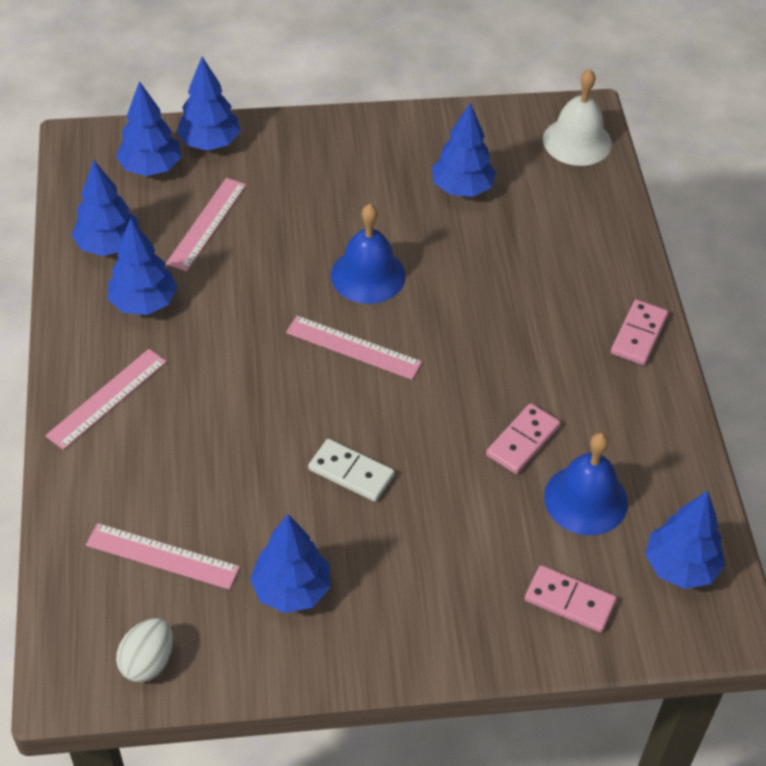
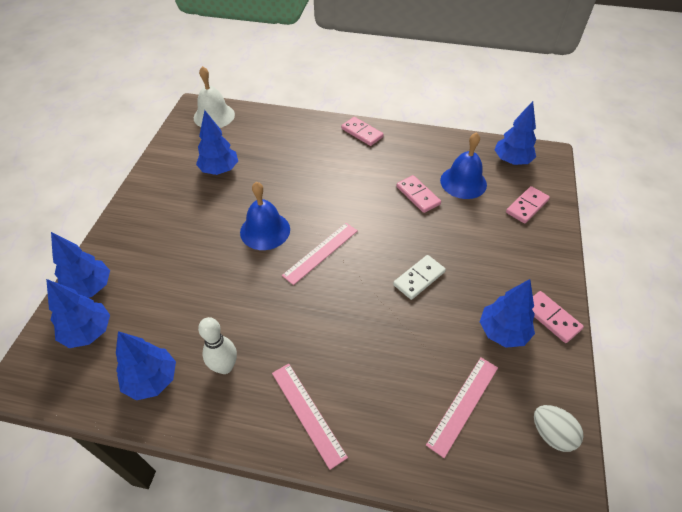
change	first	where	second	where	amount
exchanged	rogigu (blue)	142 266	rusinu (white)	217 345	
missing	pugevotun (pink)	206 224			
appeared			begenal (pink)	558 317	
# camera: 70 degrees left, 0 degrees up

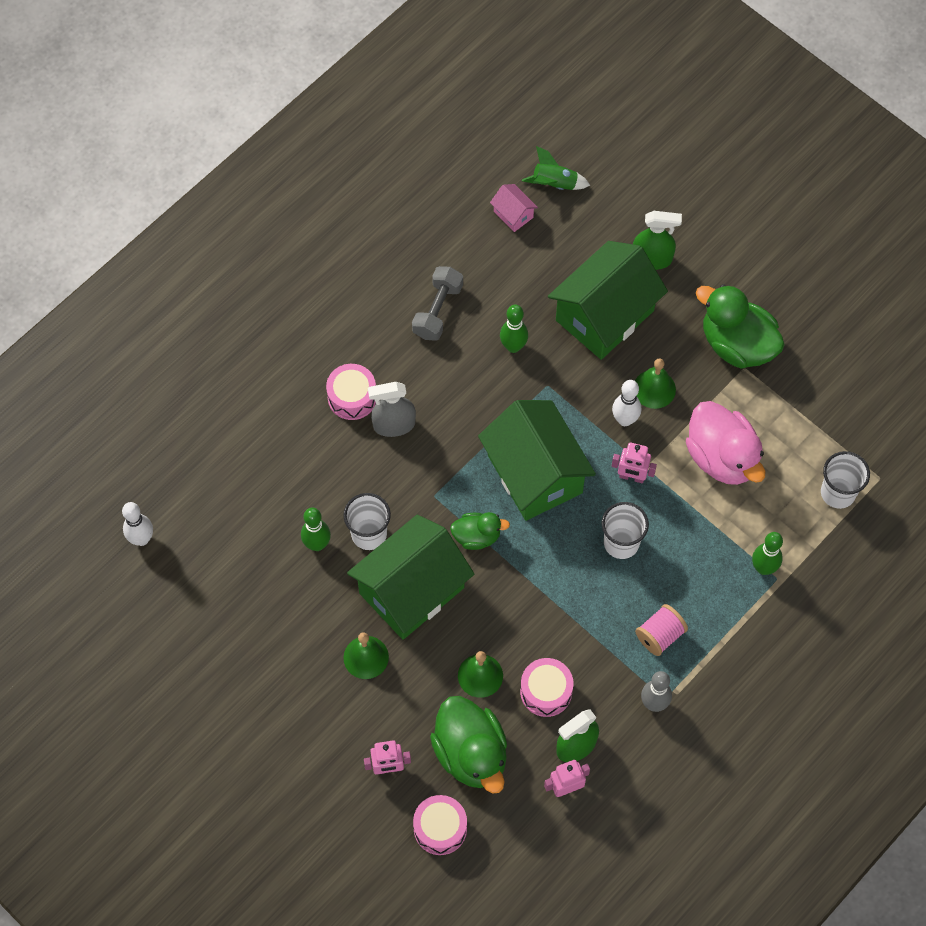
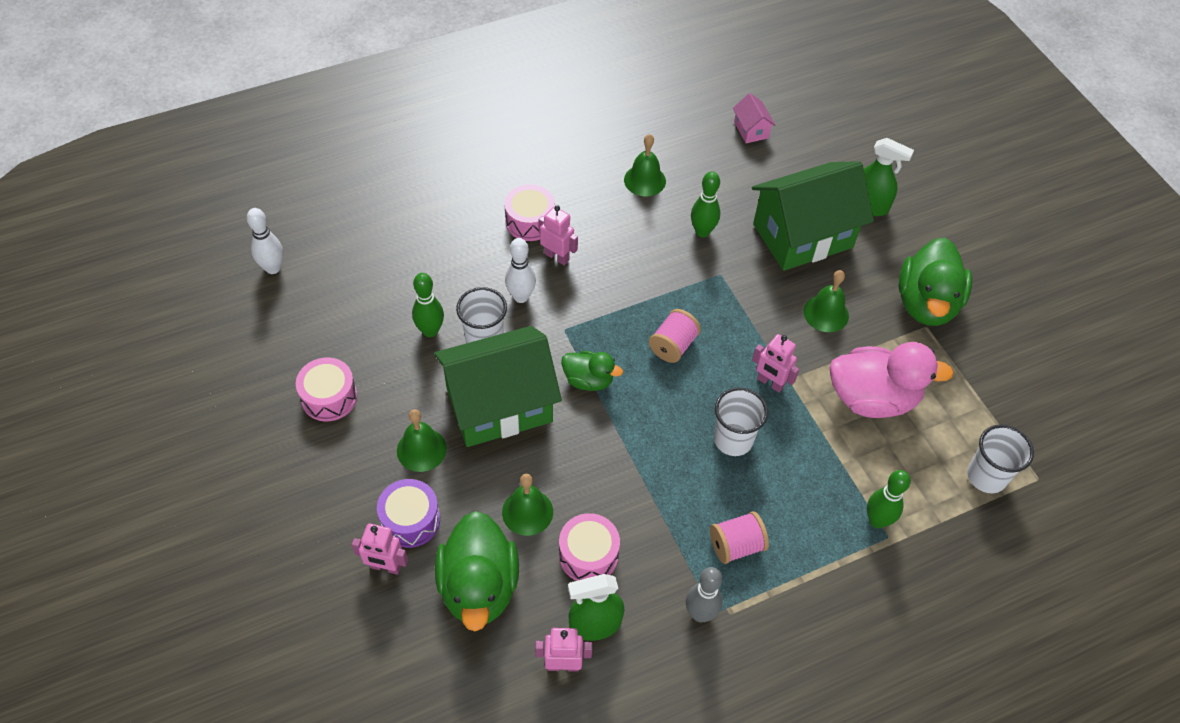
change	first	where	second	where	amount
exchanged	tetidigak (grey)	392 409	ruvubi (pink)	558 235	
exchanged	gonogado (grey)	437 303	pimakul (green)	645 165	
relocated	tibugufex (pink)	440 825		326 389	
exchanged	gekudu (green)	537 460	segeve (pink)	675 336	
missing	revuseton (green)	556 168			
relocated	rusinu (white)	626 403		520 270	
spun	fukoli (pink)	725 443		892 380	75 degrees counterclockwise
spun	fukoli (green)	740 326		935 281	135 degrees counterclockwise
appeared			tibugufex (purple)	408 513	
# camera: 20 degrees right, 10 degrees down

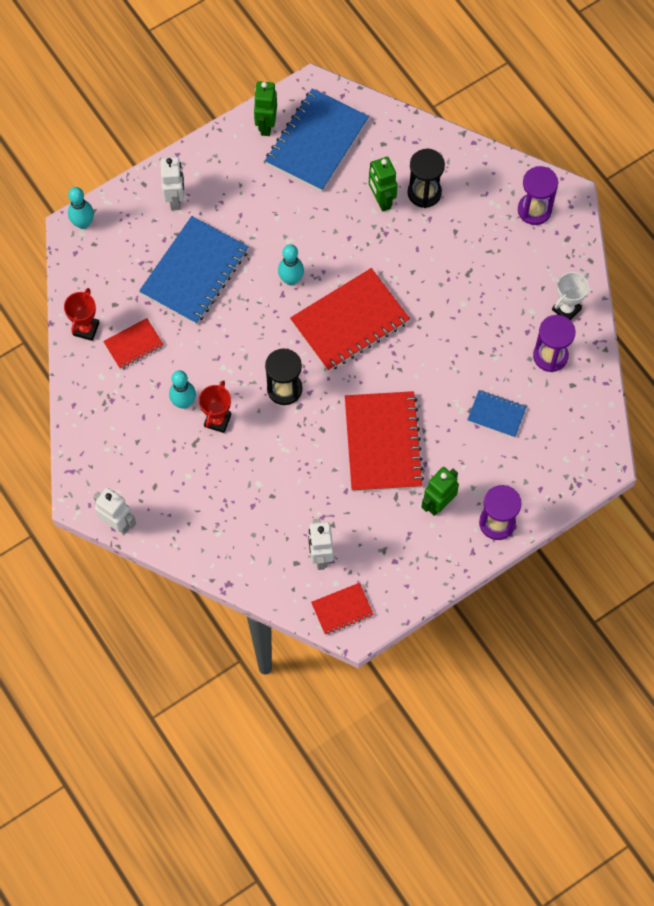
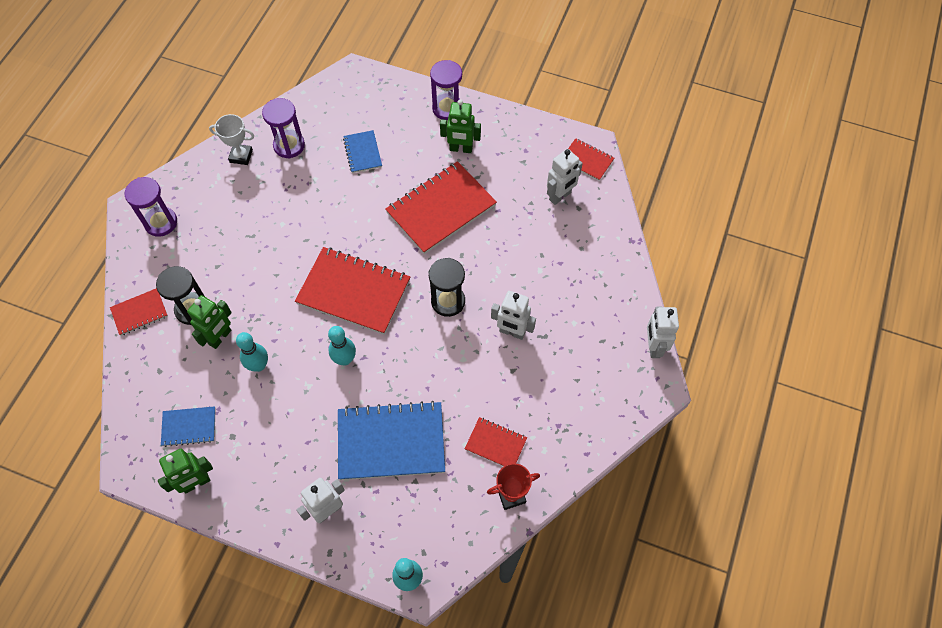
change	first	where	second	where	amount
relocated	rusinu (turquoise)	182 389		252 352	
exchanged	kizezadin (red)	215 407	ruvubi (white)	513 315	
size	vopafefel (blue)	317 139		188 426	x0.50
appeared			vopafefel (red)	139 312	
# camera: 125 degrees left, 5 degrees down

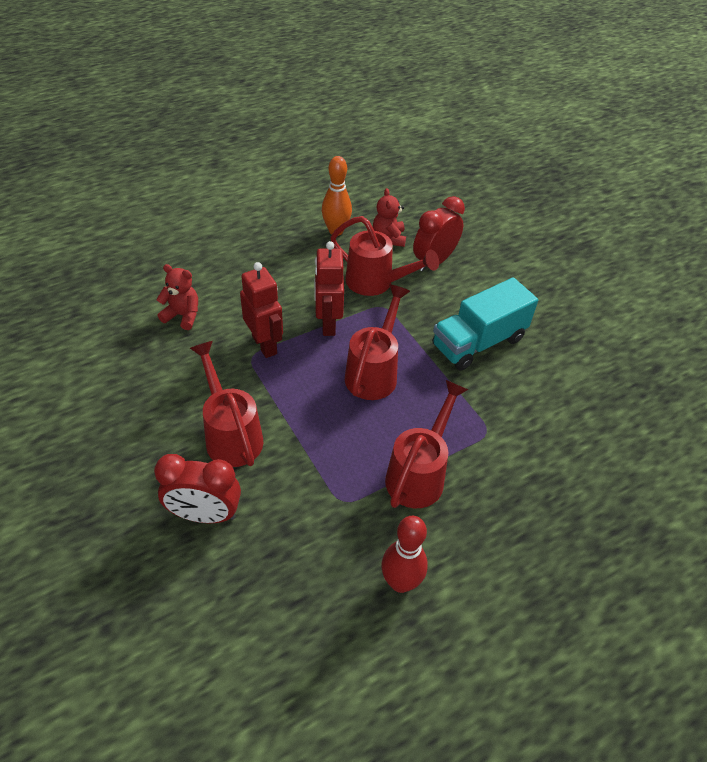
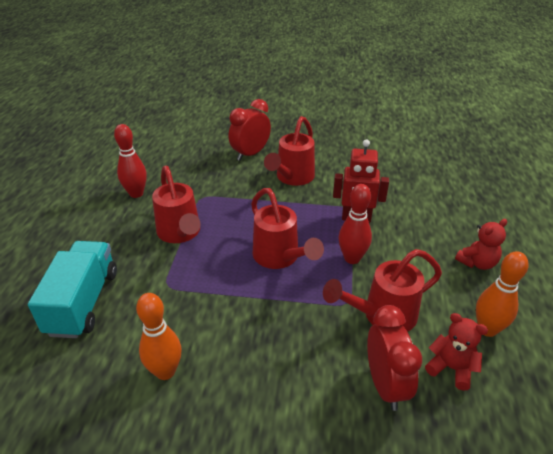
change	first	where	second	where	amount
relocated	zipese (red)	177 297		481 244	
spun	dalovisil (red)	226 404		289 151	105 degrees clockwise
exchanged	ruvubi (red)	329 288	rusinu (red)	355 224	
relocated	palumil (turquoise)	485 324		72 289	
appeared			rusinu (orange)	159 336	
# camera: 130 degrees right, 10 degrees down

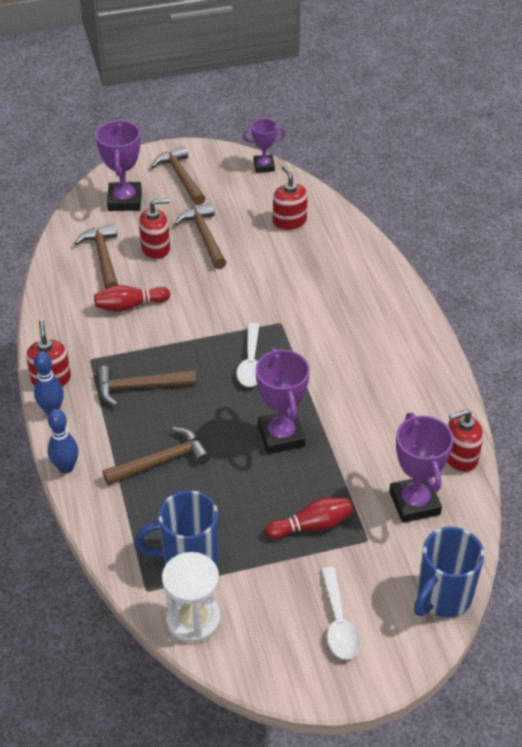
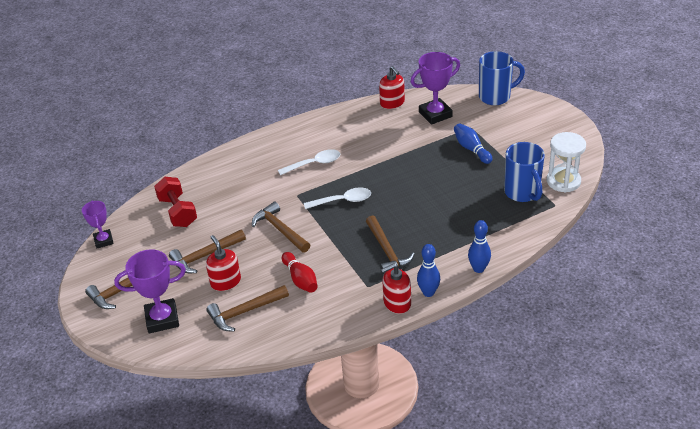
change	first	where	second	where	amount
relocated	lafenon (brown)	156 456		281 227	
missing	kizezadin (purple)	283 400			
colour	rusinu (red)	309 518	rusinu (blue)	473 143	
exchanged	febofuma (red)	290 198	gonogado (red)	175 202	
relocated	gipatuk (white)	341 613		309 162	
spun	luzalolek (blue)	449 572		502 78	45 degrees counterclockwise
# camera: 100 degrees left, 5 degrees down

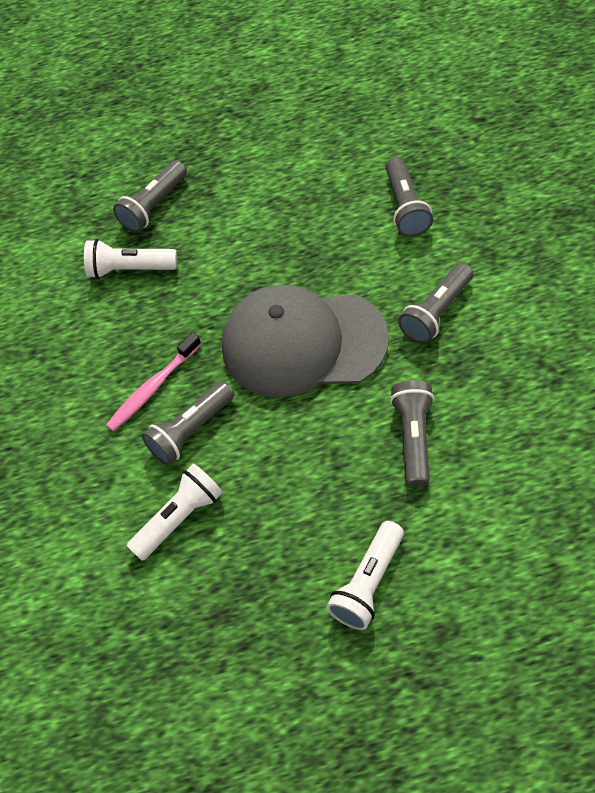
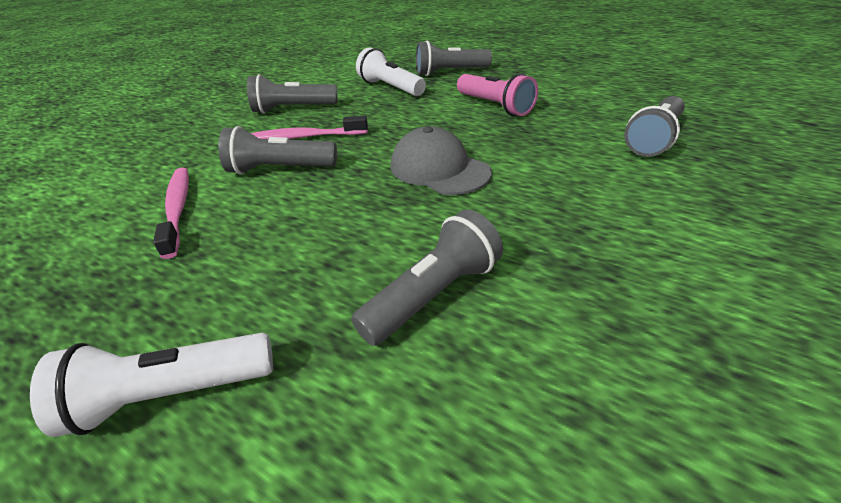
change	first	where	second	where	amount
exchanged	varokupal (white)	175 512	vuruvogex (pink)	171 213	
size	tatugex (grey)	305 341		441 160	x0.56
relocated	varokupal (grey)	435 303		292 94	
appeared			varokupal (pink)	497 94	
# camera: 40 degrees right, 20 degrees down

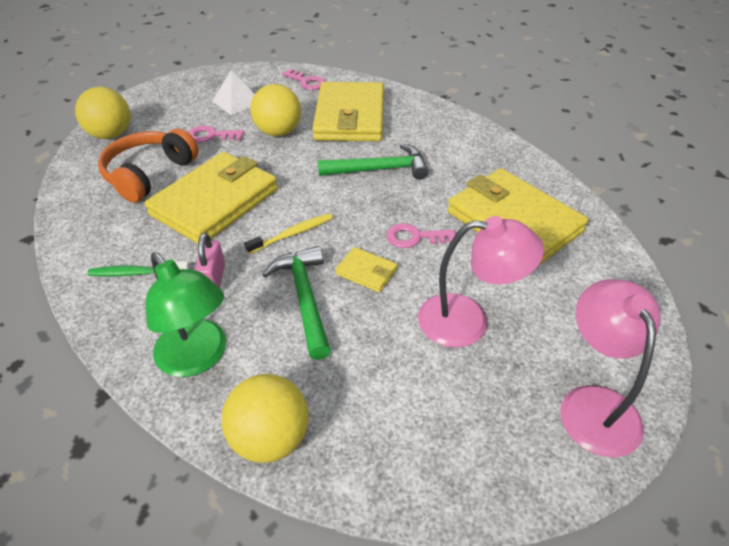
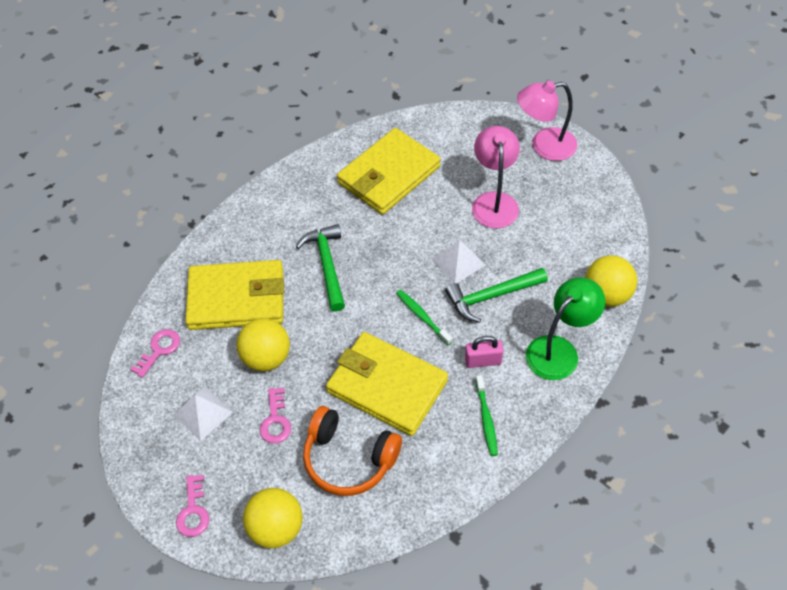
change	first	where	second	where	amount
colour	vuruvogex (yellow)	288 233	vuruvogex (green)	424 317	
exchanged	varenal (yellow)	366 269	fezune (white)	458 261	
relocated	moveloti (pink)	420 235		192 506	
# camera: 95 degrees left, 10 degrees up

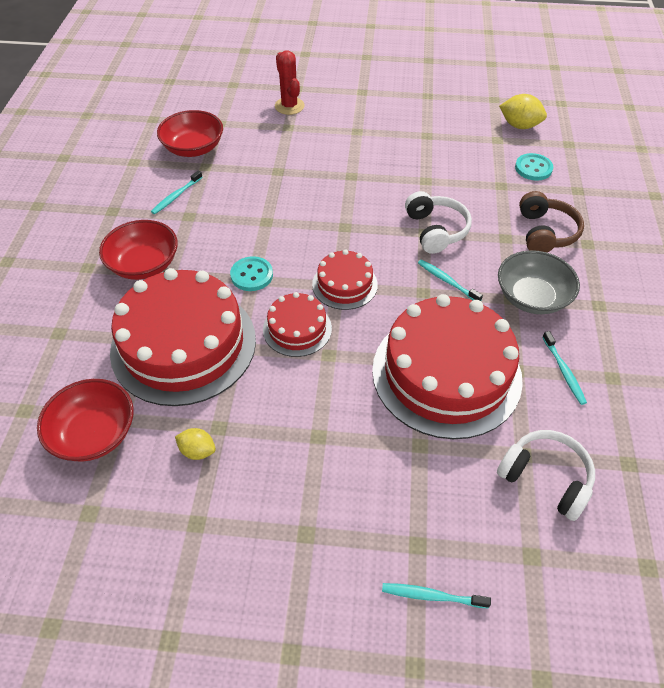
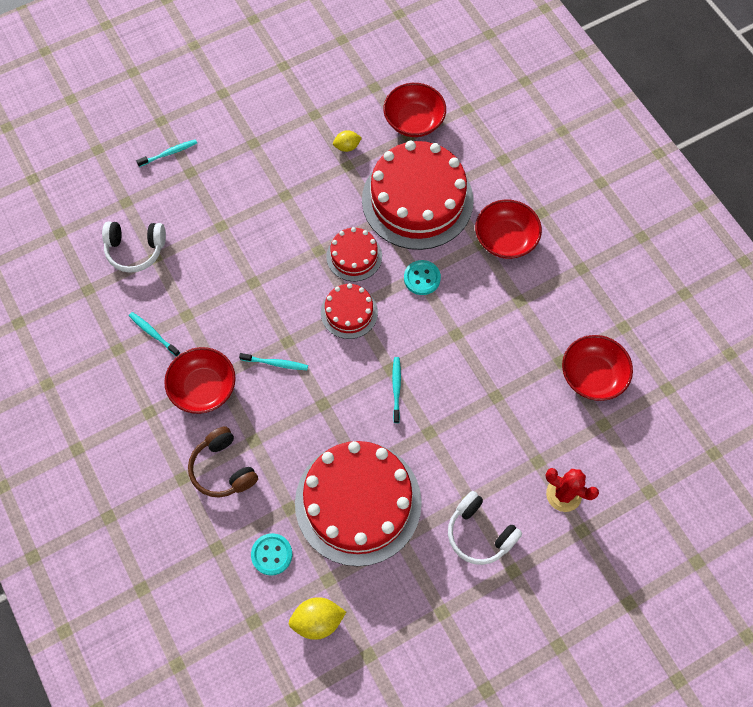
change	first	where	second	where	amount
relocated	vuruvogex (turquoise)	177 192		396 390	
relocated	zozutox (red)	447 366		358 503	
relocated	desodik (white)	438 222		485 528	
colour	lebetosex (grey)	539 282	lebetosex (red)	200 380	
# camera: 145 degrees right, 15 degrees up

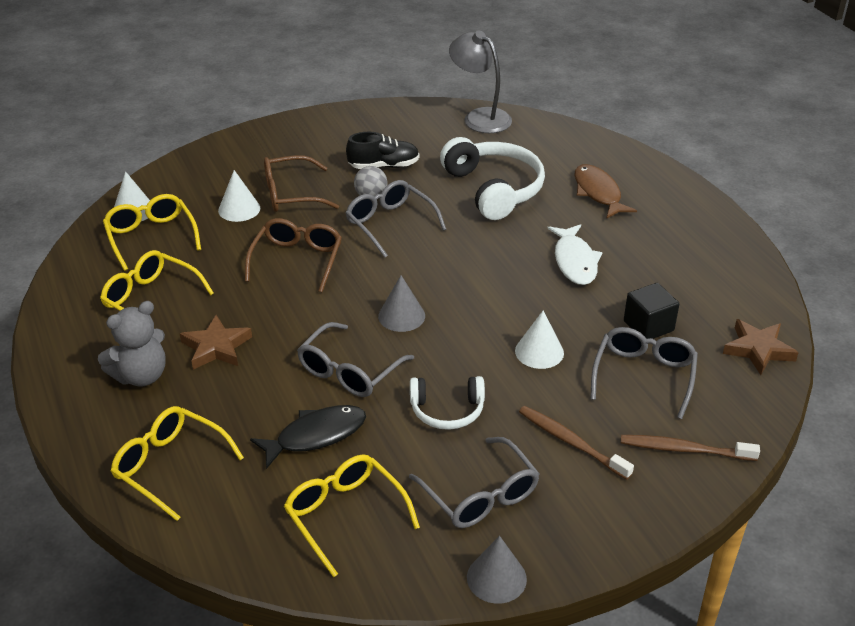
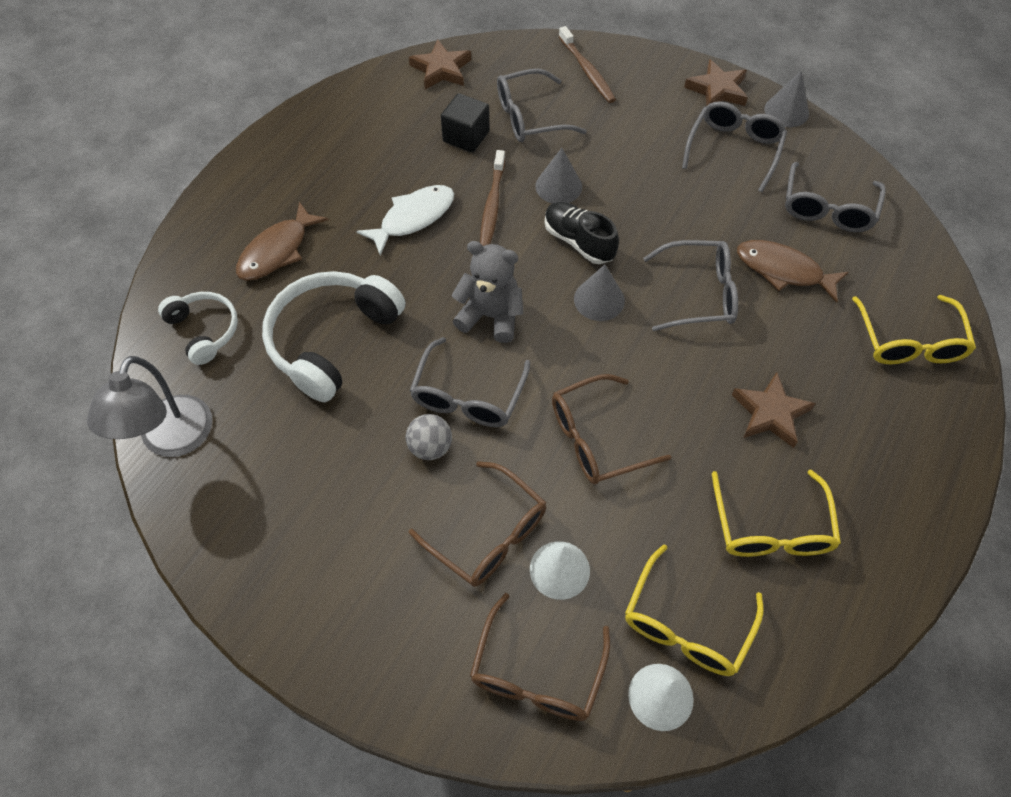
change	first	where	second	where	amount
relocated	zipese (grey)	131 344		487 292	
colour	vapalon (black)	308 437	vapalon (brown)	793 271	
colour	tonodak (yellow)	352 515	tonodak (grey)	835 197	
relocated	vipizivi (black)	382 150		581 233	
relocated	desodik (white)	447 403		198 328	
colour	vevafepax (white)	539 340	vevafepax (grey)	559 176	
relocated	vuruvogex (brown)	576 443		492 198	
appeared			tonodak (brown)	540 657	
appeared			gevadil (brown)	716 82	
# camera: 125 degrees left, 20 degrees up

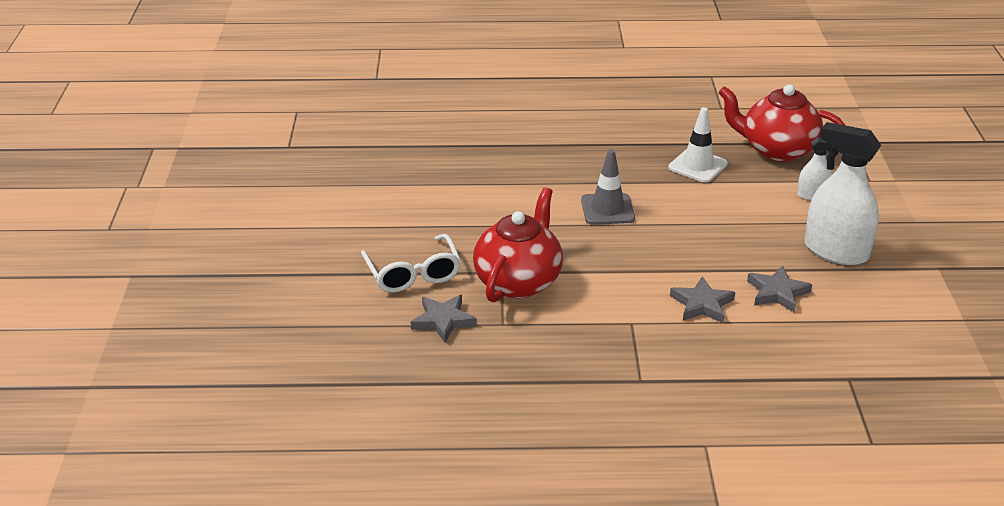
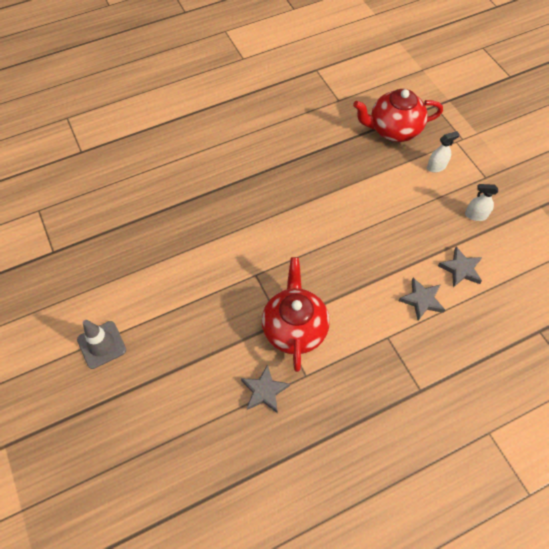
change	first	where	second	where	amount
missing	tonodak (white)	411 263			
relocated	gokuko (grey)	608 187		101 344	
missing	gokuko (white)	698 145			
size	tetidigak (white)	843 193		481 202	x0.50
# camera: 25 degrees left, 25 degrees up

